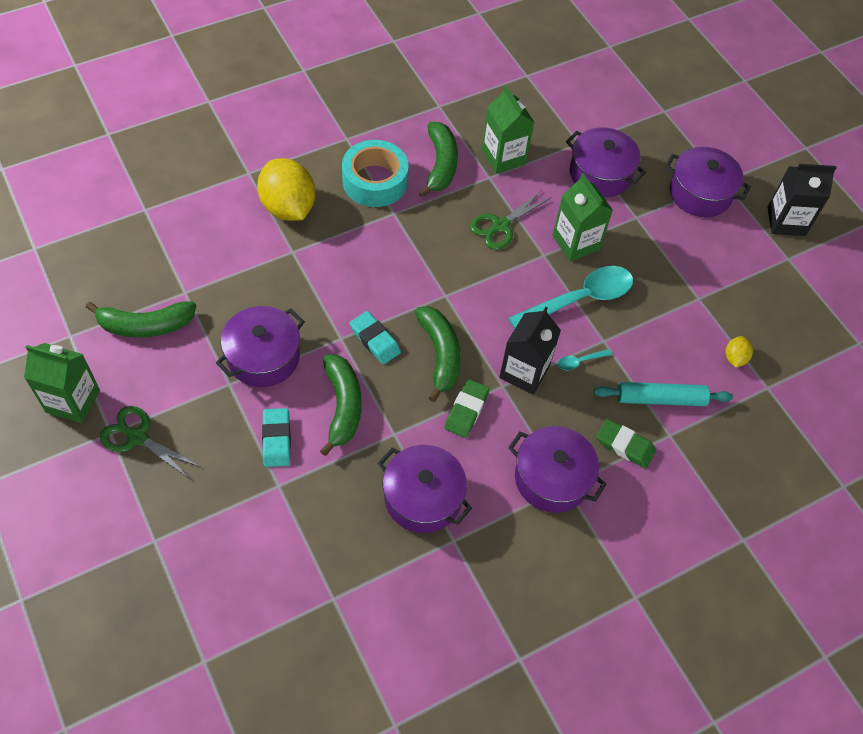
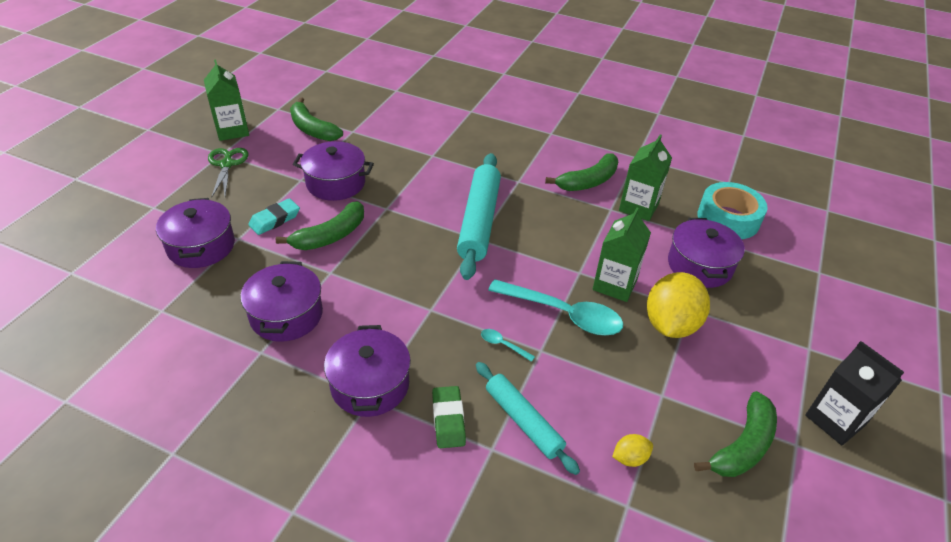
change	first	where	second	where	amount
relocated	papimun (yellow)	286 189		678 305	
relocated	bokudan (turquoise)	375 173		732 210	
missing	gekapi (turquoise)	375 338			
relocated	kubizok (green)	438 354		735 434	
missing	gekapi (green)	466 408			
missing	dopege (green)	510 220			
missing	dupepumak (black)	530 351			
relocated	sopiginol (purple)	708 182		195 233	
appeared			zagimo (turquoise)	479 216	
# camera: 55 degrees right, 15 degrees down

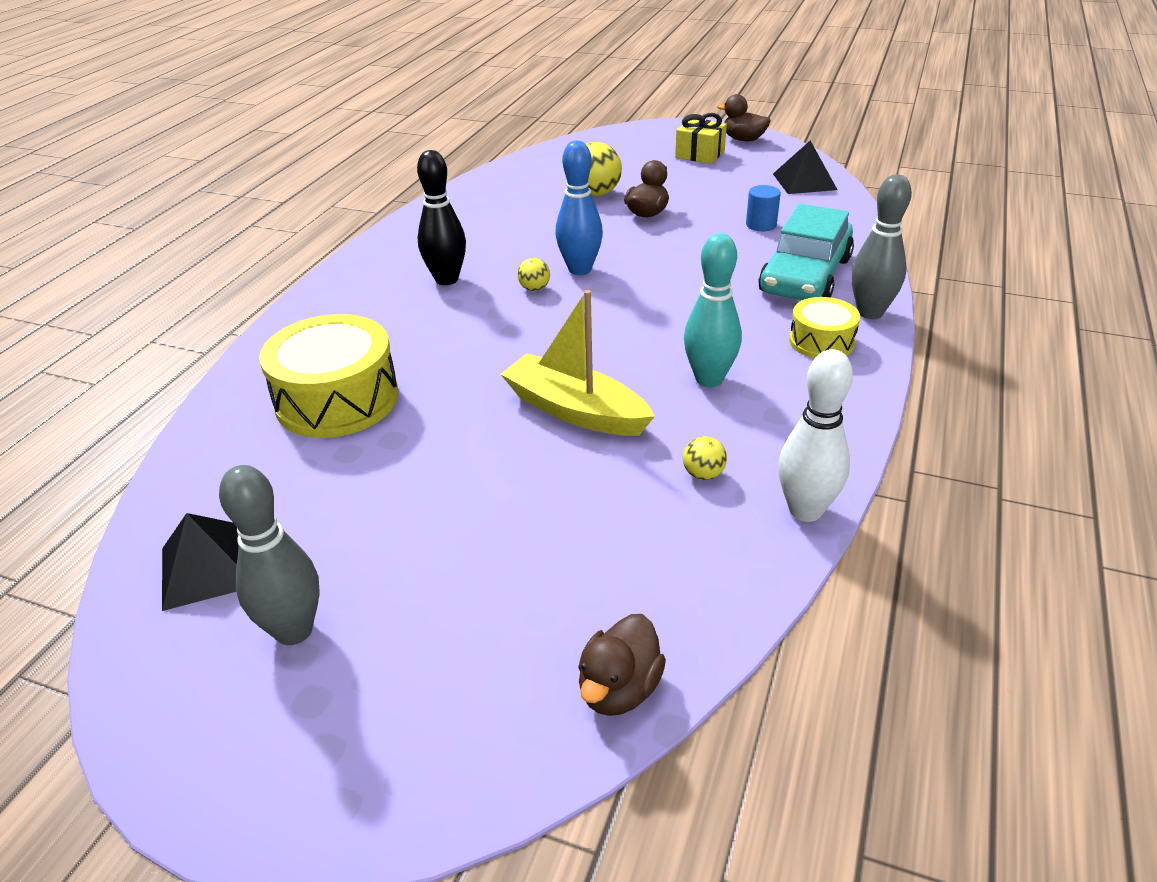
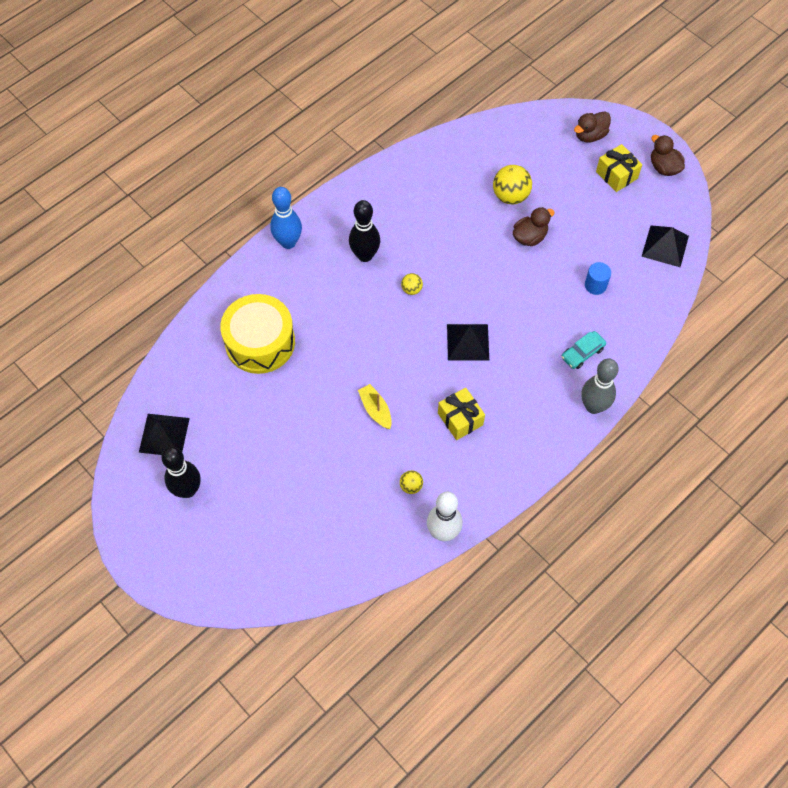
change	first	where	second	where	amount
colour	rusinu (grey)	269 555	rusinu (black)	181 472	
size	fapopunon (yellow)	578 363		375 406	x0.56
relocated	rusinu (blue)	579 208		286 218	
relocated	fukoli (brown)	622 665		592 126	
exchanged	rusinu (turquoise)	713 310	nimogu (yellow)	461 413	
size	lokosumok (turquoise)	806 252		583 350	x0.47
missing	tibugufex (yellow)	824 328			
appeared			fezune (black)	468 342	
# camera: 25 degrees right, 25 degrees up

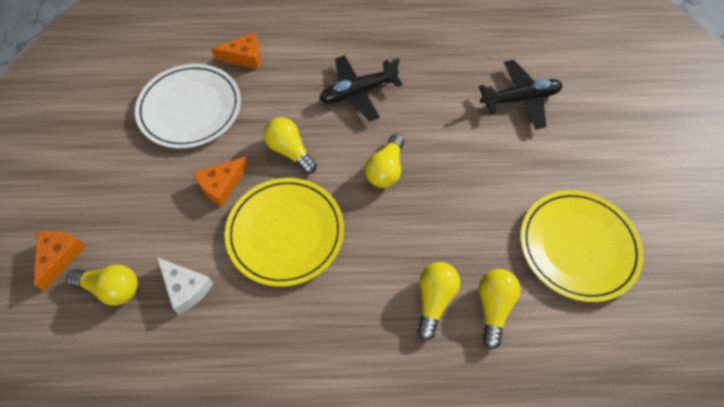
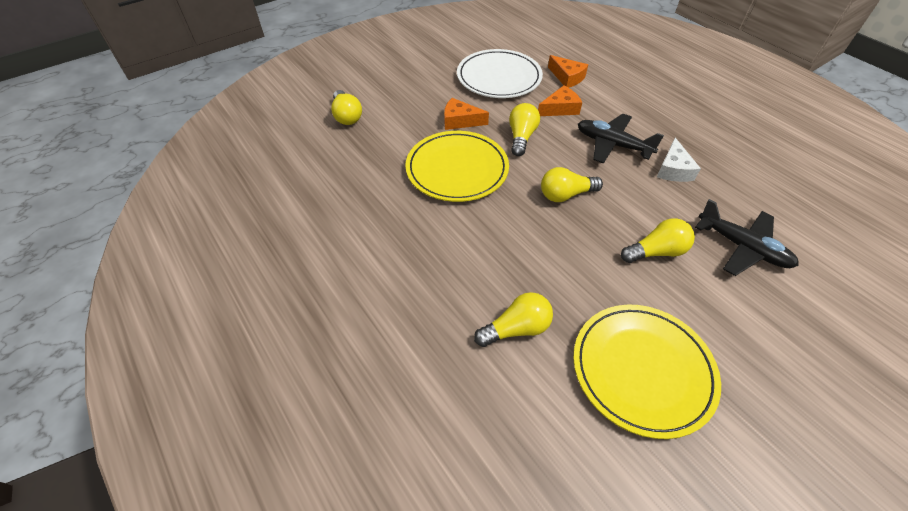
change	first	where	second	where	amount
relocated	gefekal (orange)	60 261		560 100	
relocated	gefekal (white)	185 285		679 160	
relocated	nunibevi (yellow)	438 301		658 240	
# camera: 55 degrees right, 10 degrees down

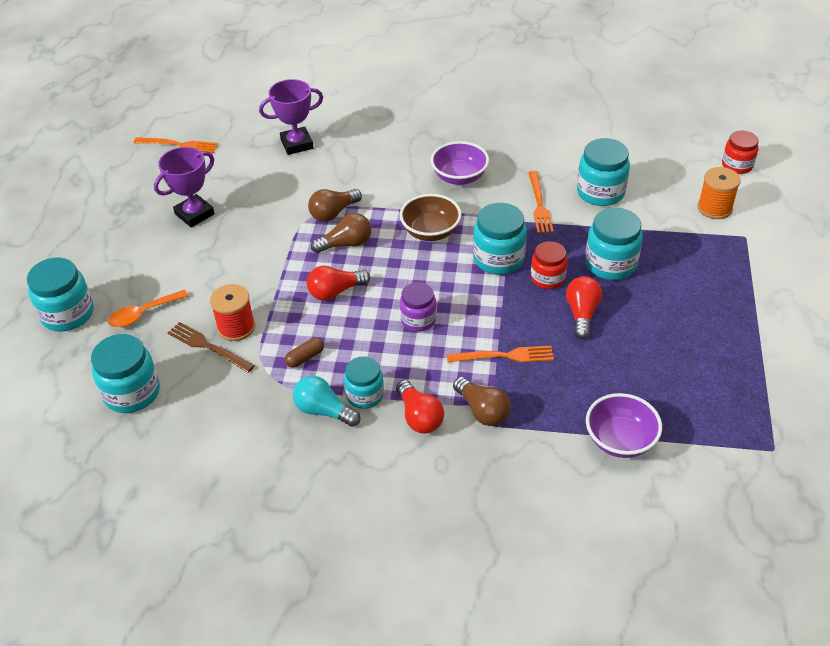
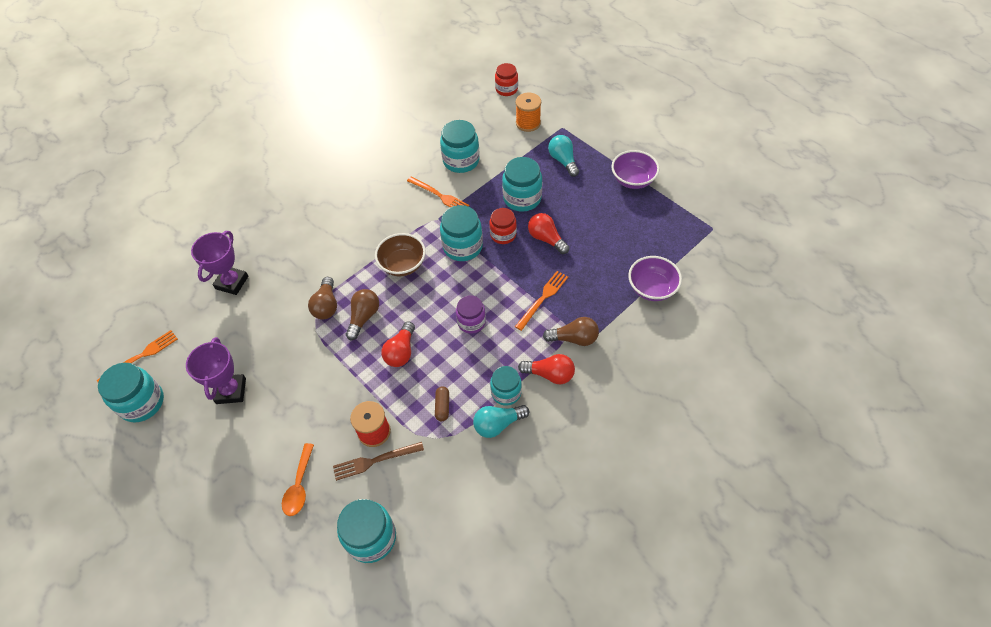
change	first	where	second	where	amount
relocated	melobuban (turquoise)	60 294		131 392	
relocated	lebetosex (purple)	460 163		635 169	
appeared			nunibevi (turquoise)	563 156	
# camera: 50 degrees left, 10 degrees up

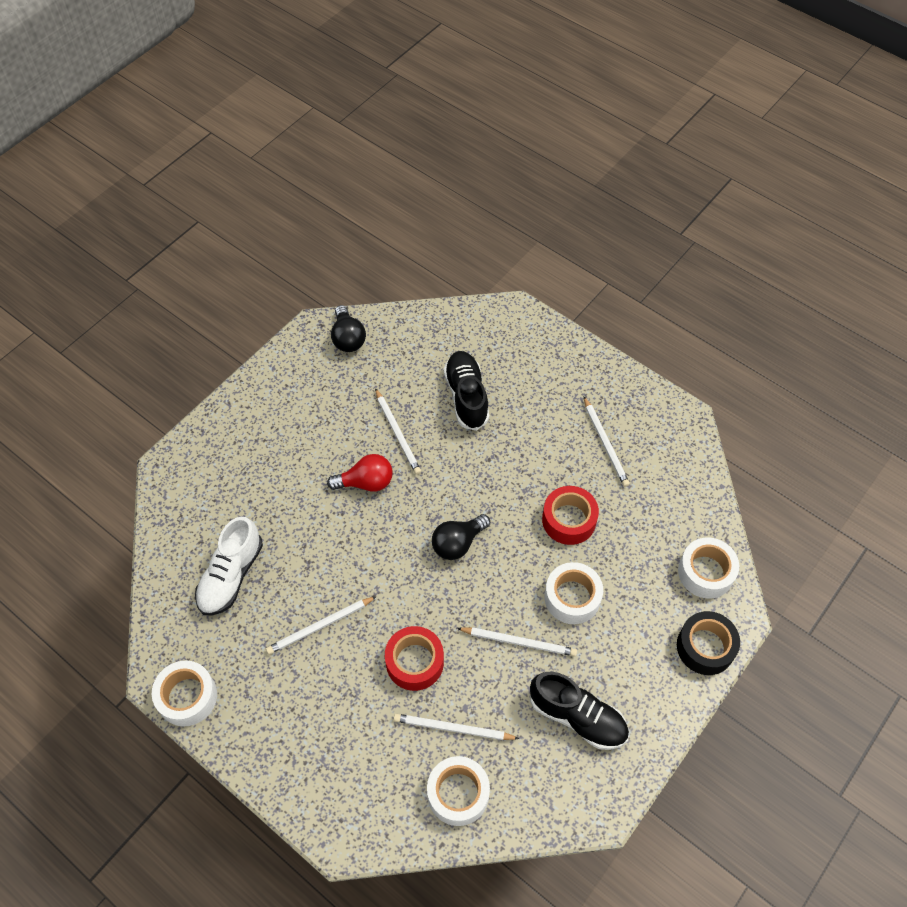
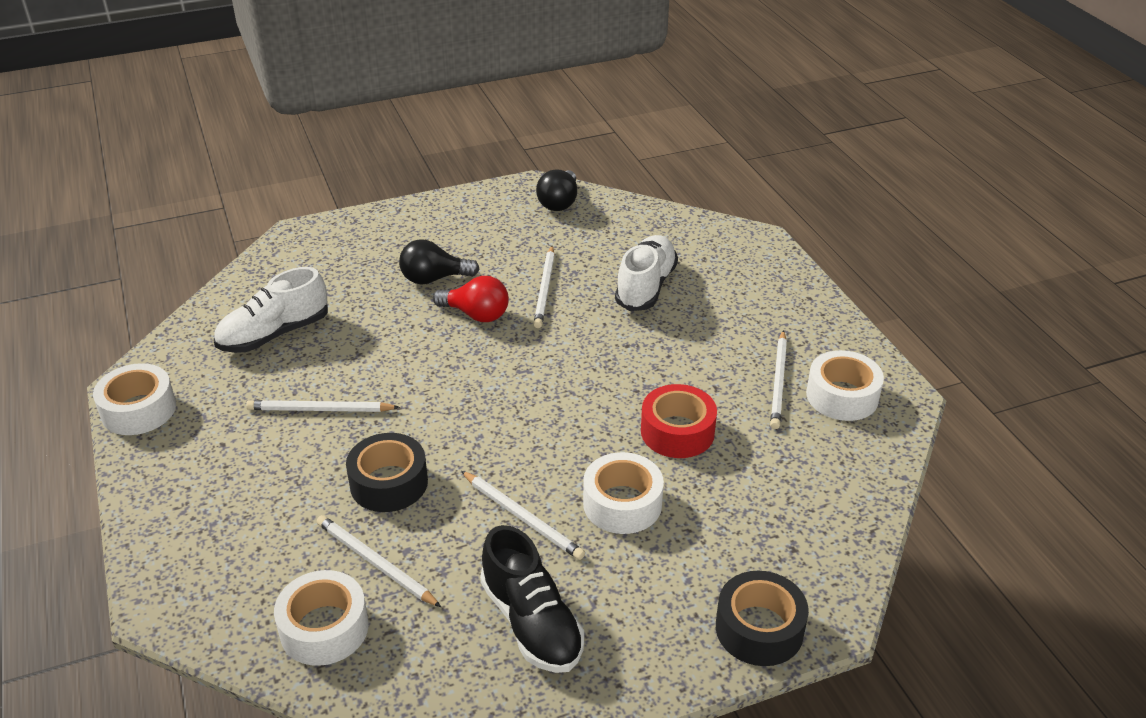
change	first	where	second	where	amount
colour	bokudan (red)	414 658	bokudan (black)	387 472	
relocated	nunibevi (black)	461 537		439 262	
colour	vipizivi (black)	466 391	vipizivi (white)	646 273	
relocated	bokudan (white)	708 568		845 385	
# camera: 30 degrees right, 20 degrees down

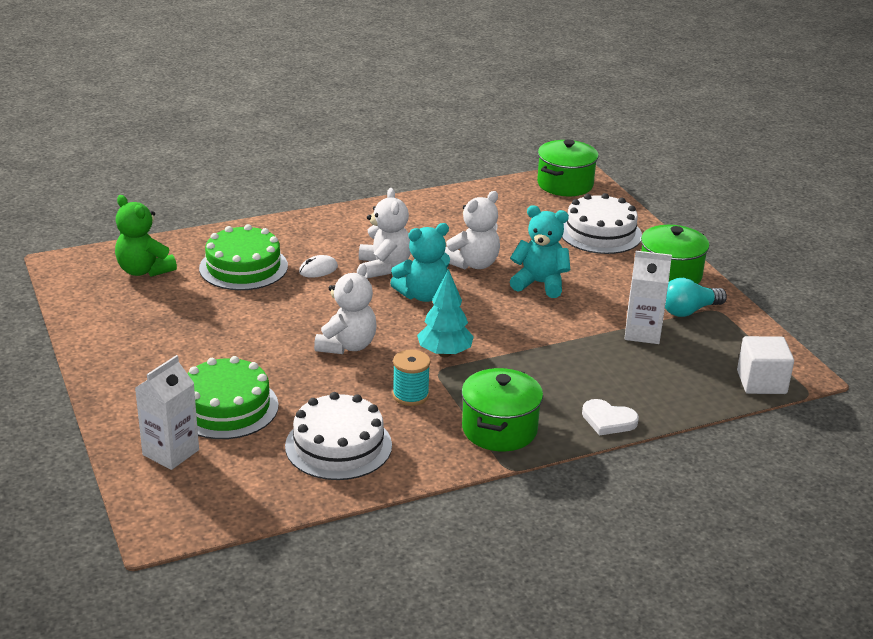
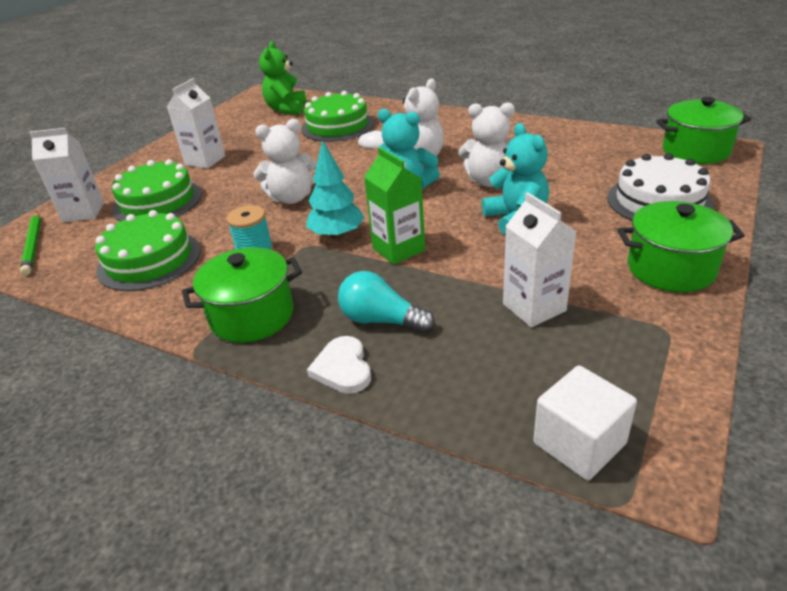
change	first	where	second	where	amount
colour	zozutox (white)	338 436	zozutox (green)	147 250	
relocated	nunibevi (turquoise)	696 297		386 302	
appeared			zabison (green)	30 243	
appeared			dupepumak (white)	196 123	
appeared			dupepumak (green)	394 206	
# camera: 55 degrees right, 5 degrees up

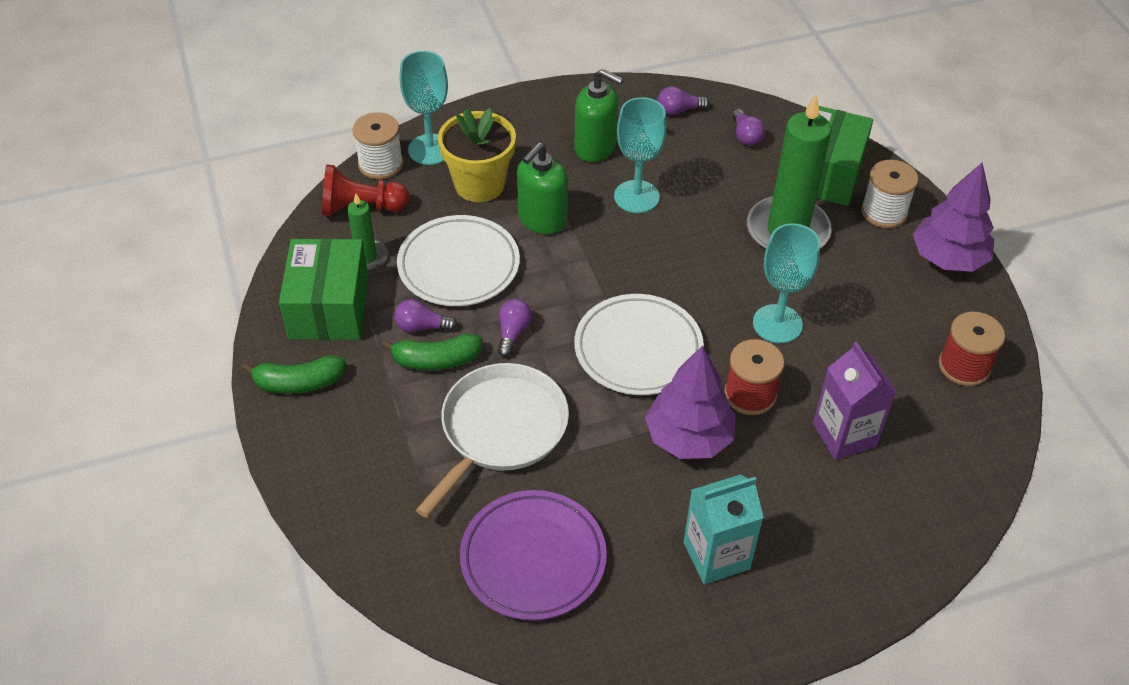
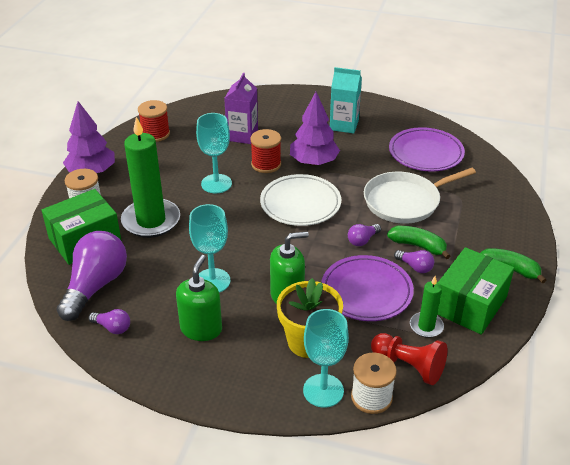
change	first	where	second	where	amount
colour	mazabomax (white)	458 260	mazabomax (purple)	368 288	
spun	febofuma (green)	598 115		199 298	45 degrees clockwise
size	nunibevi (purple)	748 127		92 276	x2.23
# camera: 145 degrees left, 10 degrees down

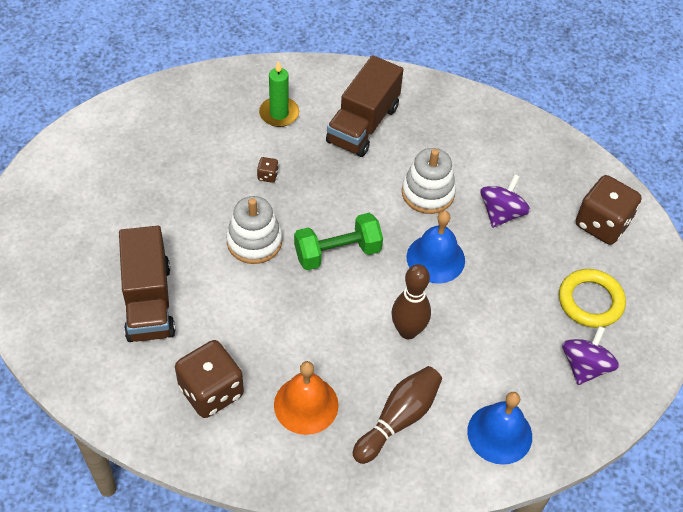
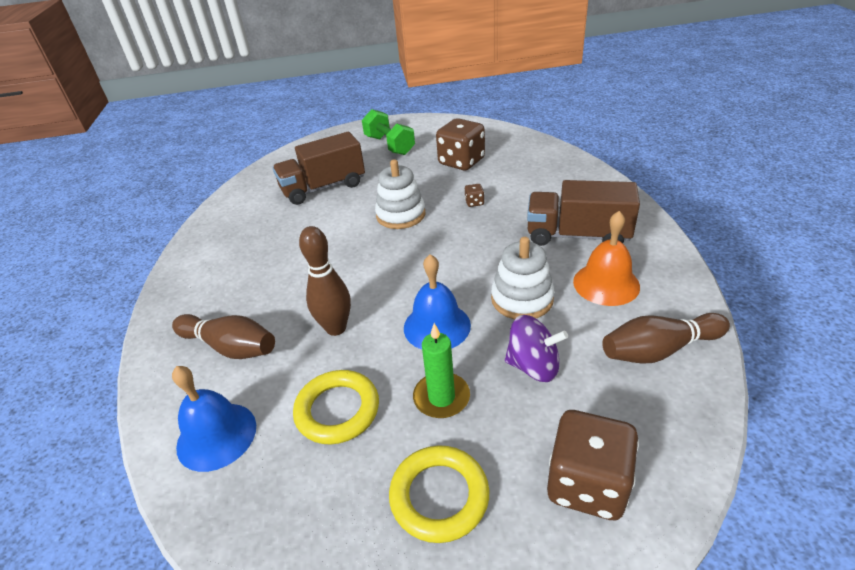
change	first	where	second	where	amount
relocated	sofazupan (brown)	209 379		460 144	
relocated	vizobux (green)	279 94		441 370	
relocated	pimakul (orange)	306 398		606 258	
relocated	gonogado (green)	338 241		388 132	
missing	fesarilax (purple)	590 355			
appeared			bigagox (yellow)	336 407	
appeared			rusinu (brown)	666 338	
# camera: 80 degrees right, 15 degrees down

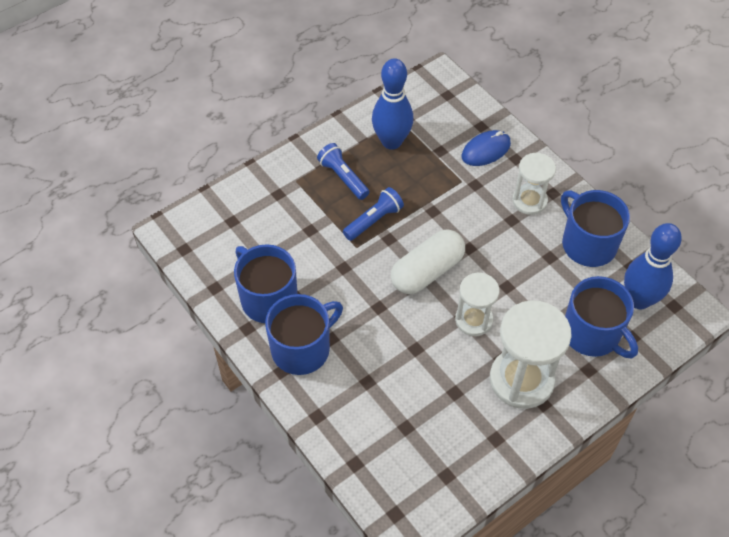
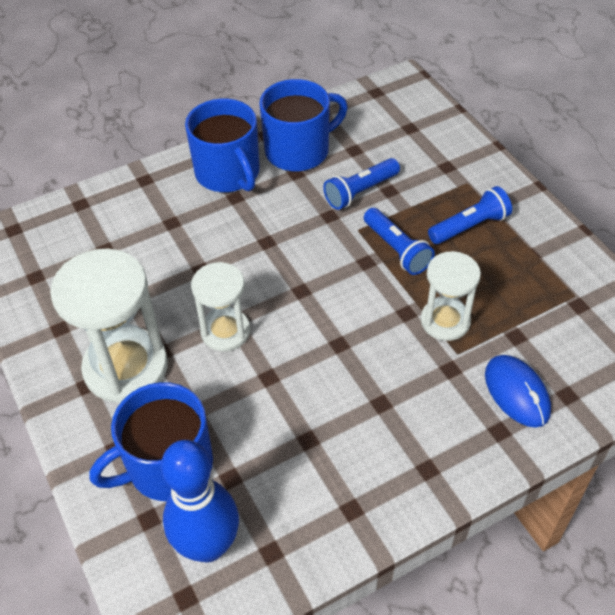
change	first	where	second	where	amount
missing	rusinu (blue)	392 104			
missing	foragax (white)	428 262			
relocated	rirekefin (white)	534 184		451 296	
missing	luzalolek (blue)	595 228			
appeared			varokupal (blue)	361 184	
# camera: 100 degrees right, 5 degrees down

